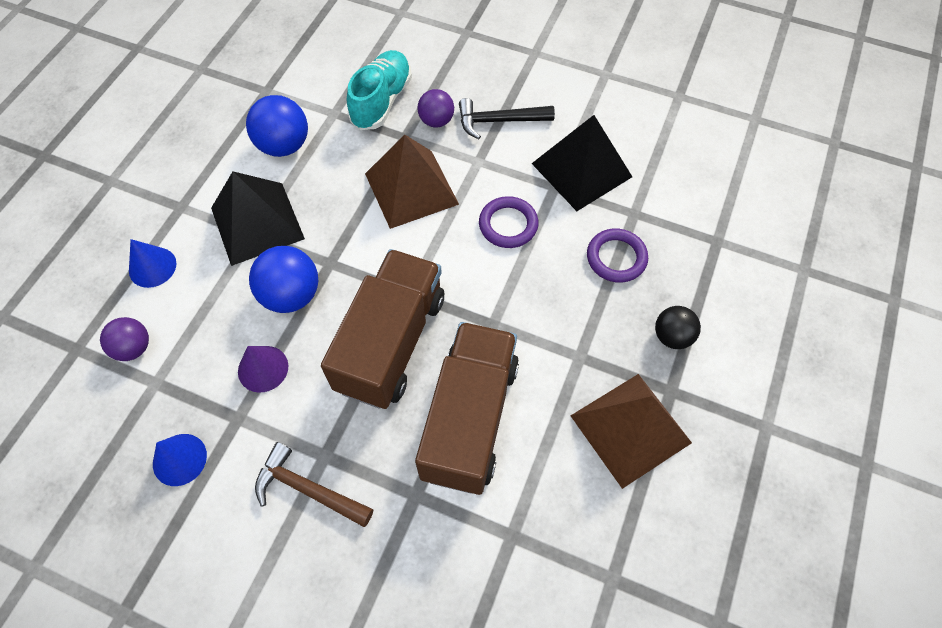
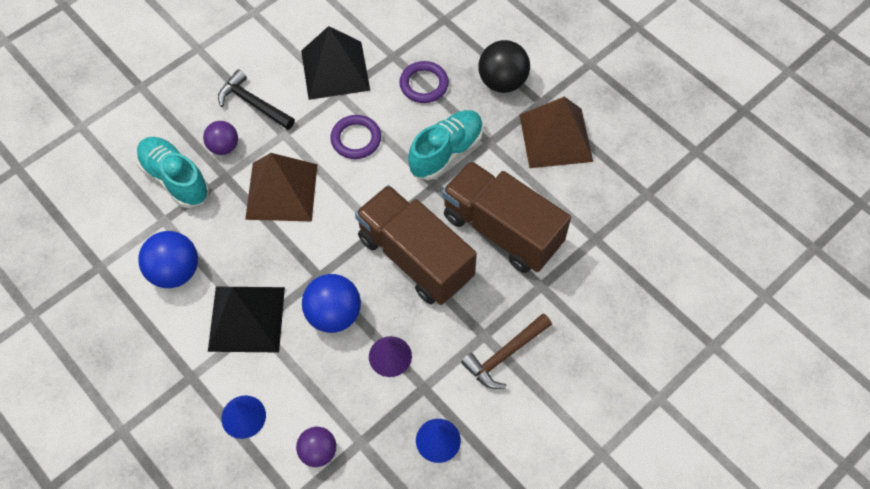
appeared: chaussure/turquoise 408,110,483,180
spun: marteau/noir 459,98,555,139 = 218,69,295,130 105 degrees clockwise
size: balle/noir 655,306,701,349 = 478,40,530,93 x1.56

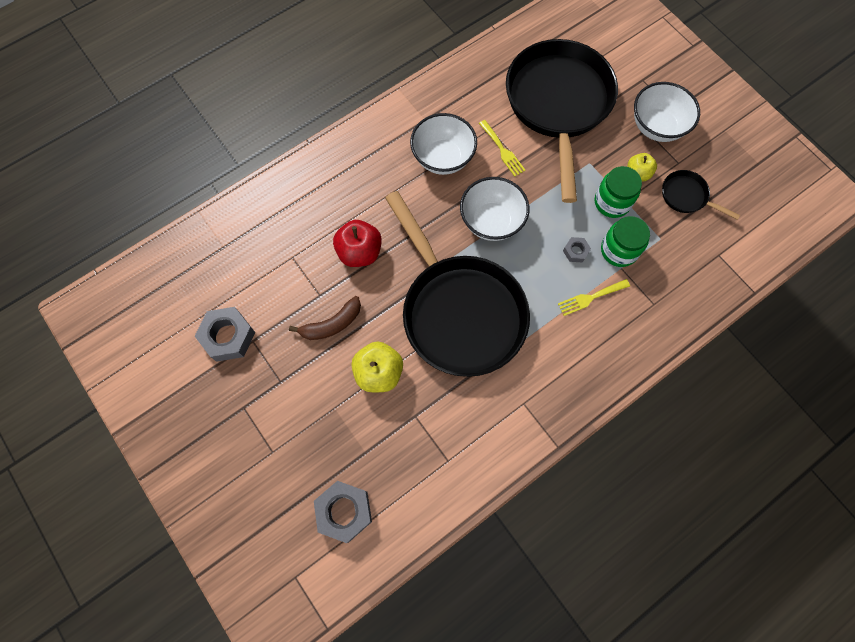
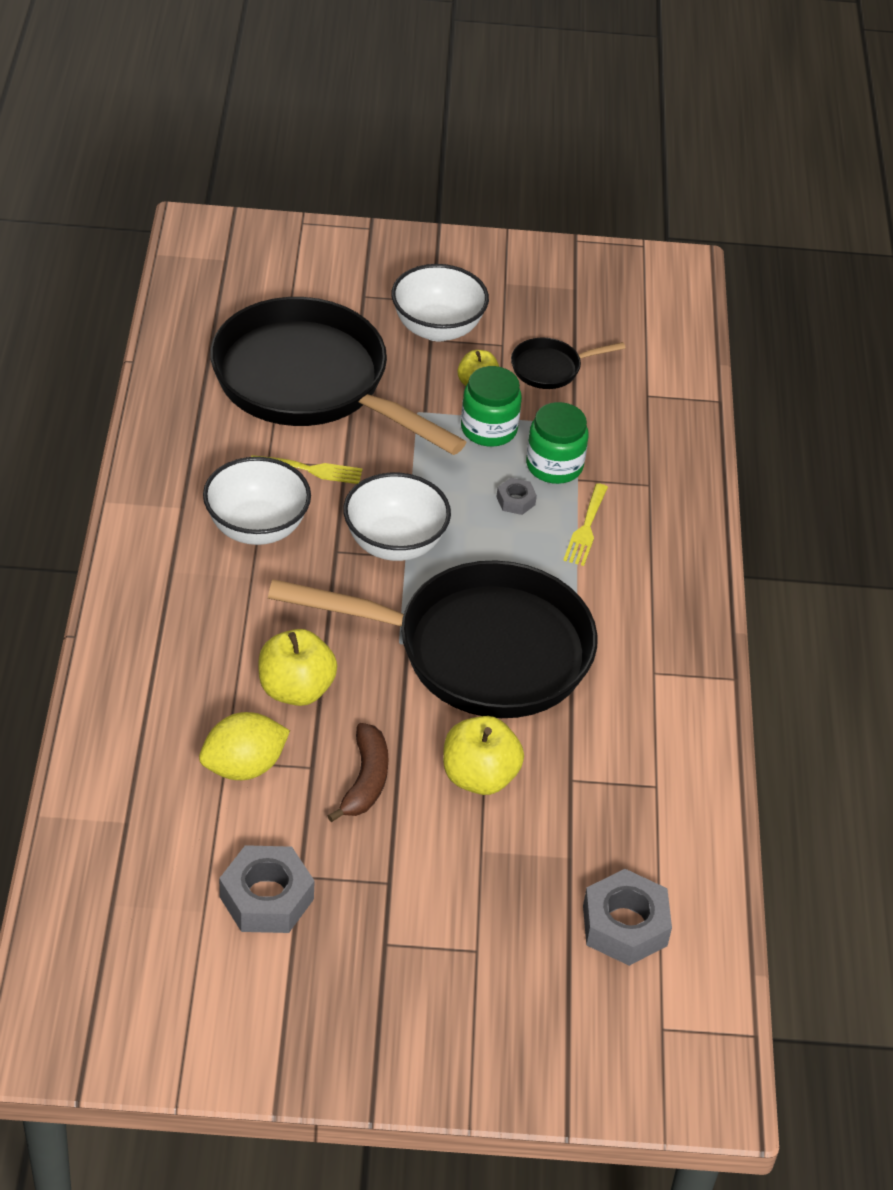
appeared: citron/jaune 199,712,290,780
colour: pomme/rouge 333,220,382,267 to pomme/jaune 259,629,337,706

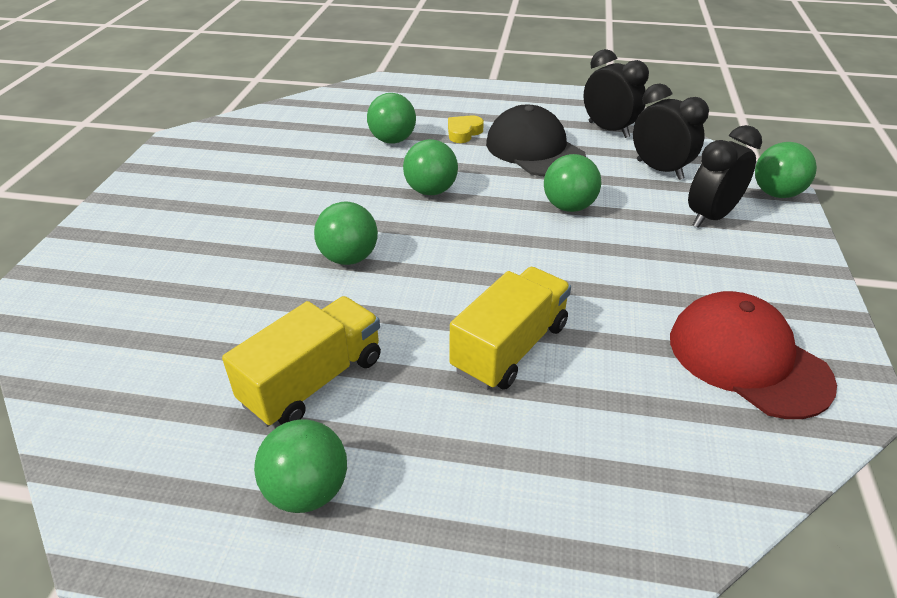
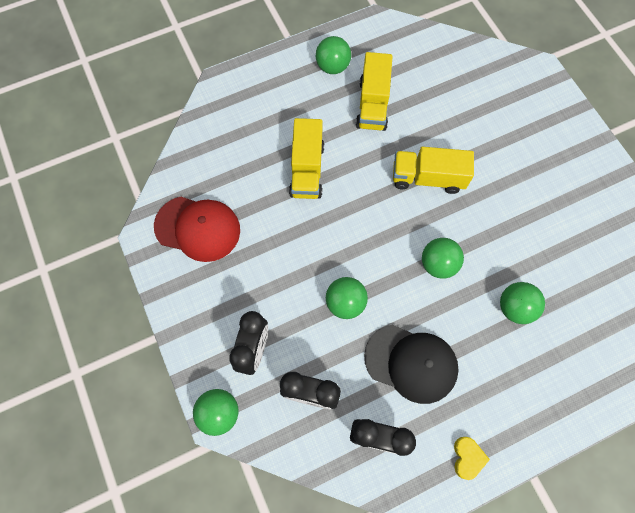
relocated: cœur/jaune 448,115,484,143 to 454,437,490,480
exchanged: balle/vert 314,202,378,265 to camion/jaune 393,147,474,194

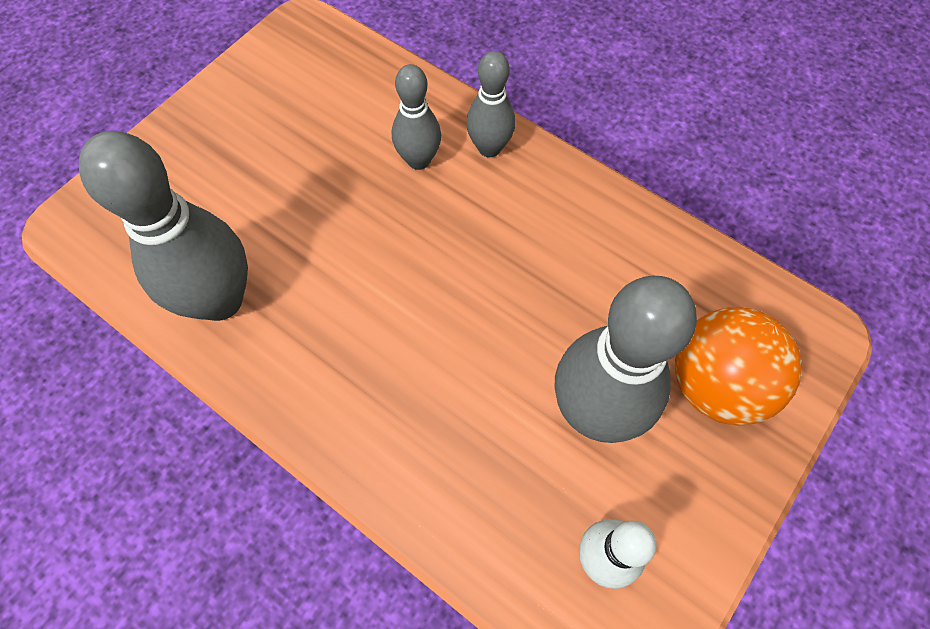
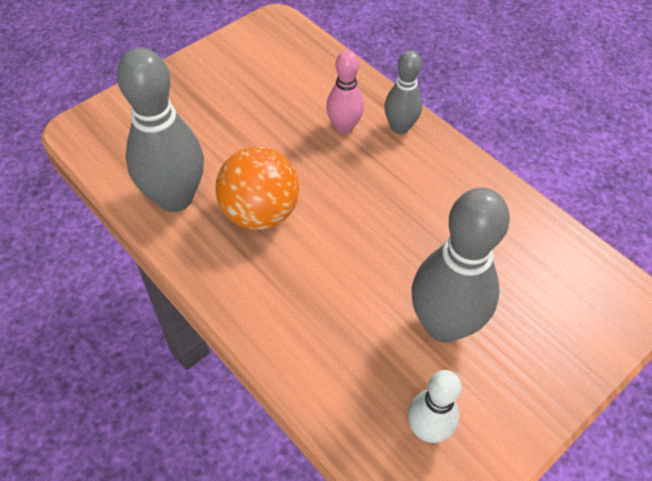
relocated: balle/orange 675,307,802,425 to 216,146,299,230
colour: quille/gris 392,64,441,170 to quille/rose 326,50,364,134

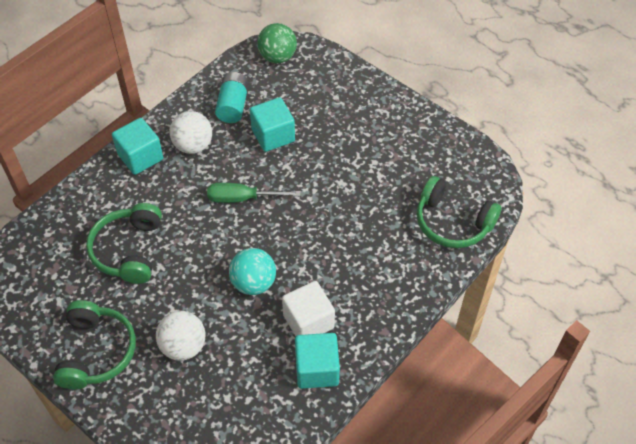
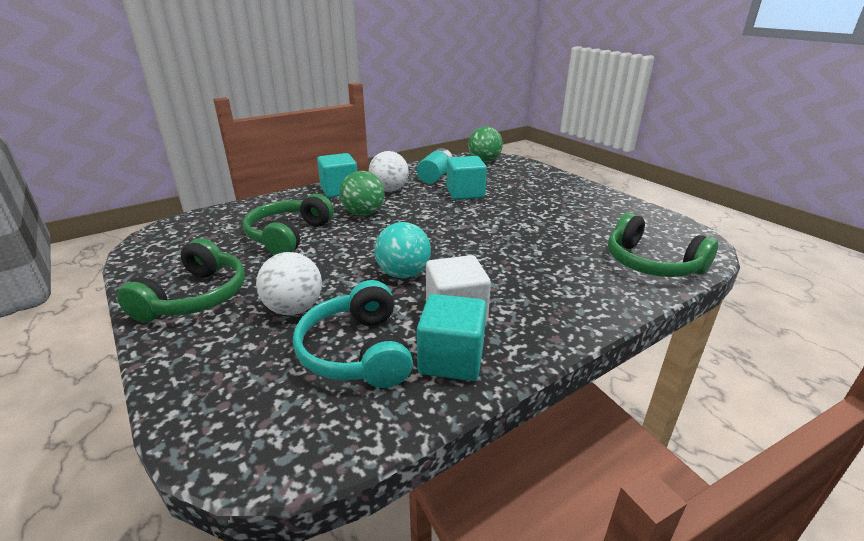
missing: tournevis/vert 207,183,301,203
appeared: casque audio/turquoise 293,280,413,388; balle/vert 340,171,384,216

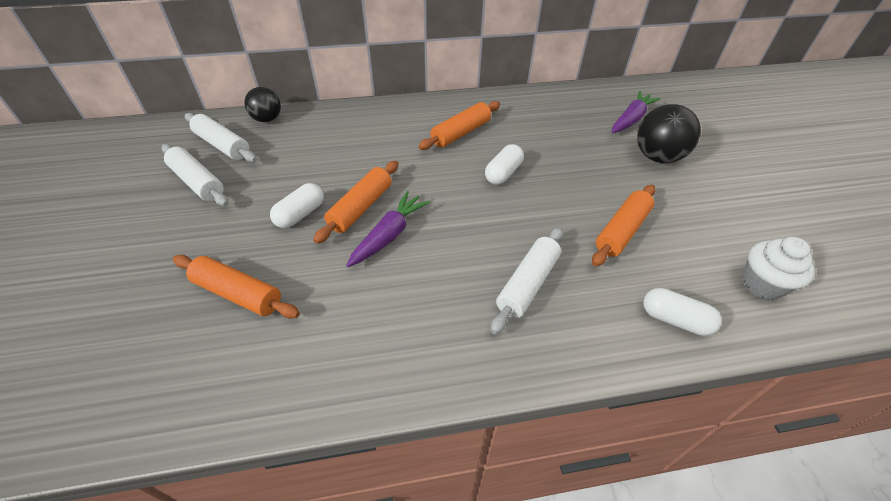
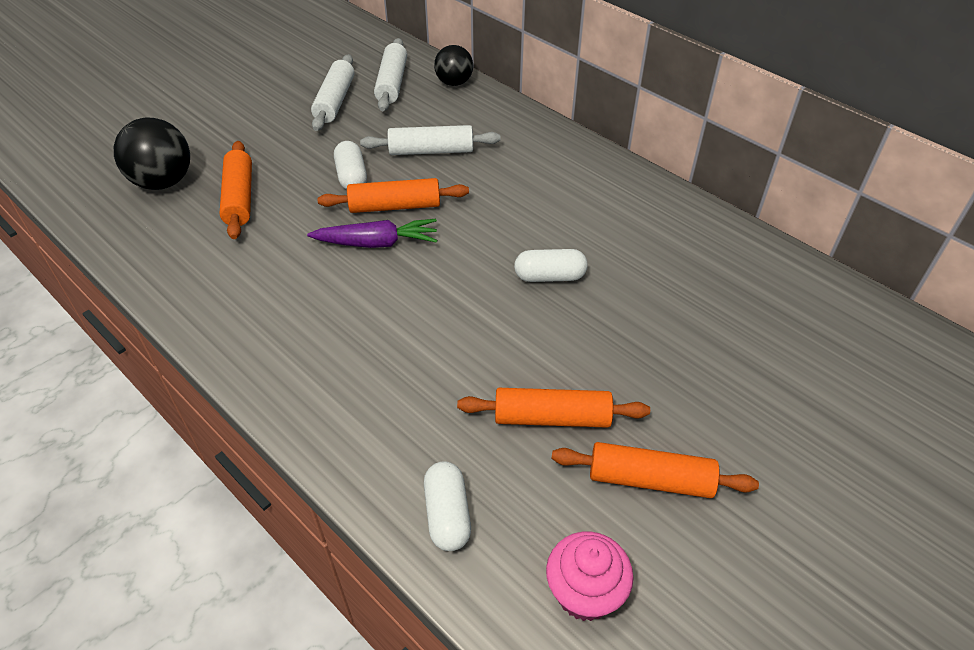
missing: carotte/violet 611,91,661,133
relocated: rouleau à pâtisserie/orange 418,101,500,150 to 551,442,759,498; rouleau à pâtisserie/blanc 490,227,563,334 to 360,125,501,155; balle/noir 637,104,701,163 to 114,118,190,190
colour: muffin/blanc 742,237,815,300 to muffin/rose 546,531,634,621
spun: gélule/blanc 270,183,324,228 = 334,141,367,190 75 degrees clockwise

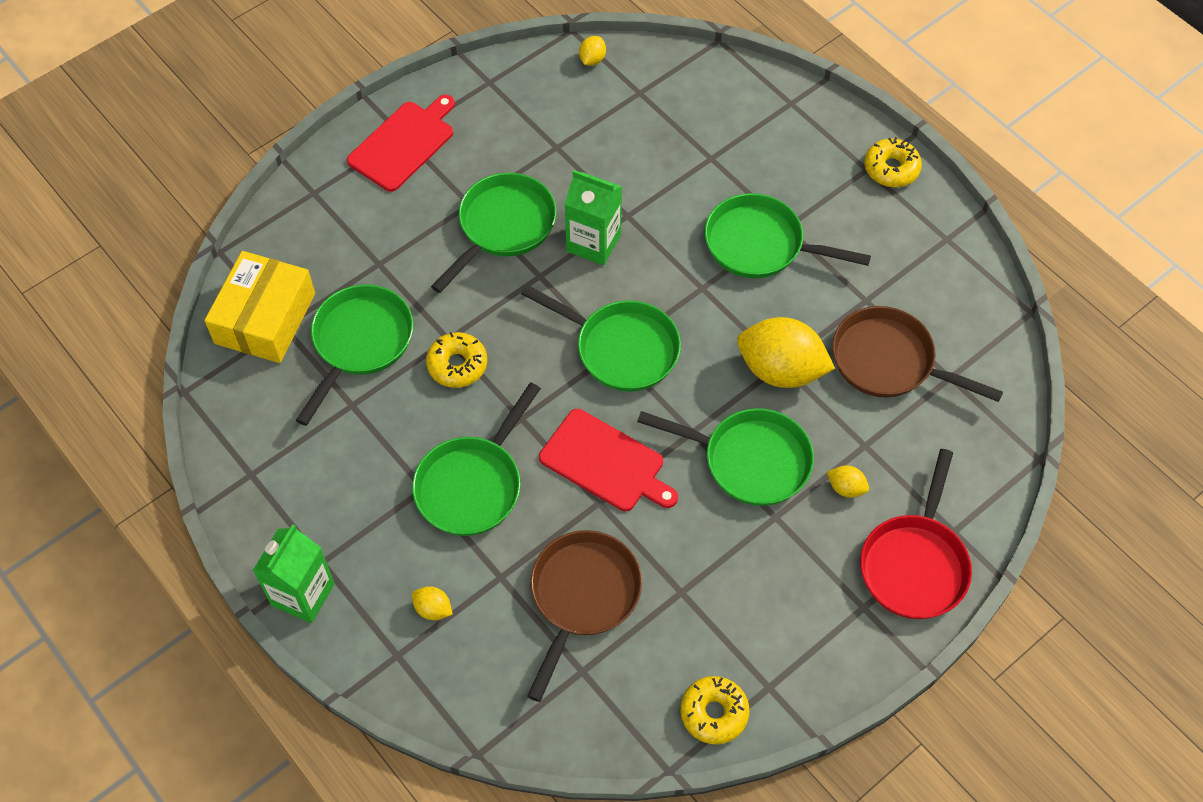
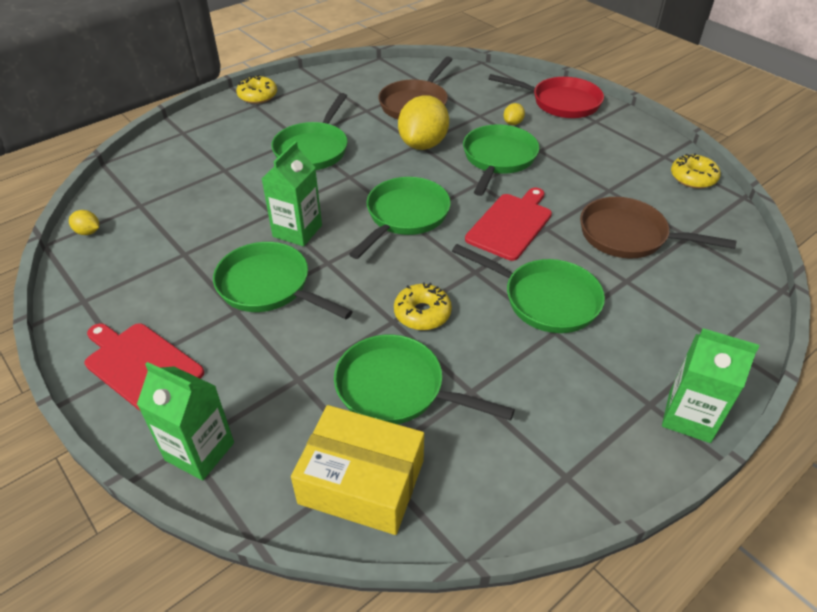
missing: citron/jaune 412,586,453,620
appeared: brique de lait/vert 137,362,234,480

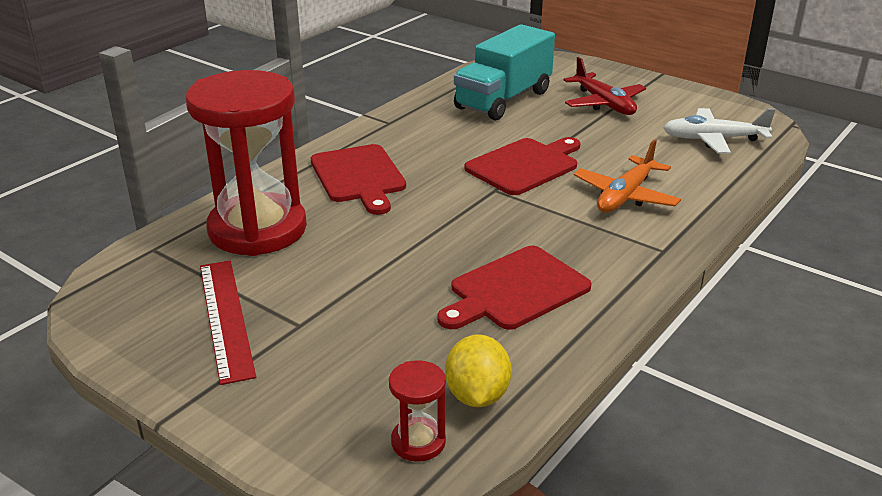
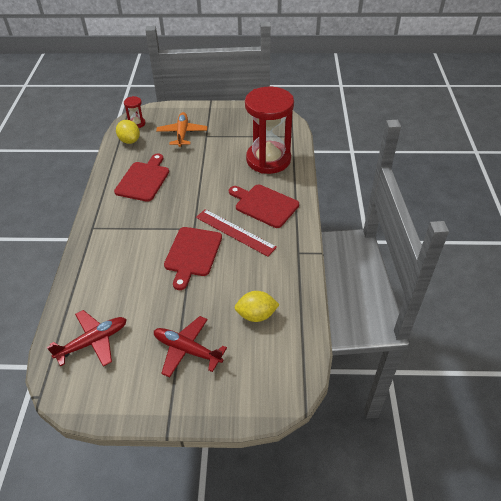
relocated: règle/rouge 200,261,256,385 to 196,209,277,257; avion/orange 574,139,681,213 to 156,112,207,147
exchanged: camion/turquoise 454,24,555,120 to citron/jaune 235,291,280,322
colour: avion/blanc 663,108,776,154 to avion/rouge 47,310,127,367

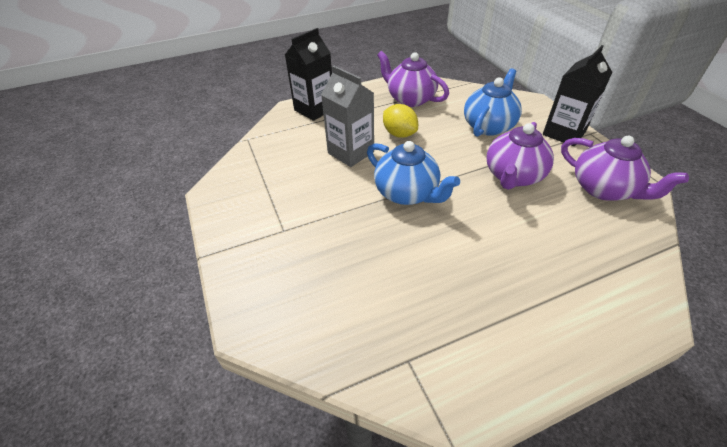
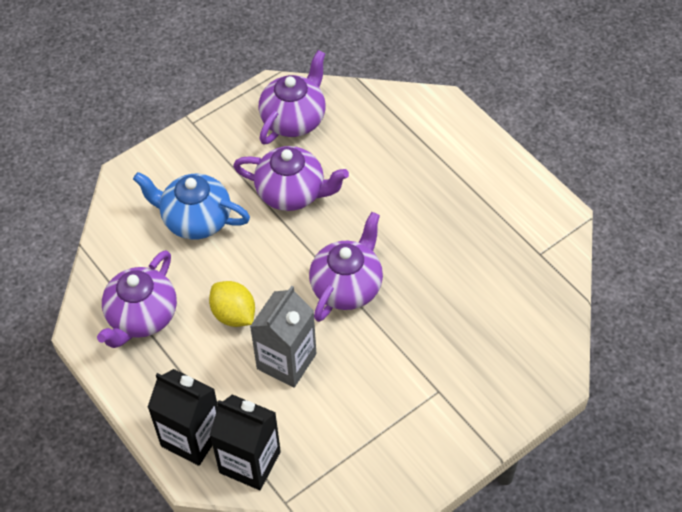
relocated: brique de lait/noir 543,45,612,146 to 210,394,281,490
colour: théière/bleu 367,141,460,205 to théière/violet 309,212,383,322
spun: citron/jaune 383,104,418,138 = 209,281,255,327 75 degrees counterclockwise

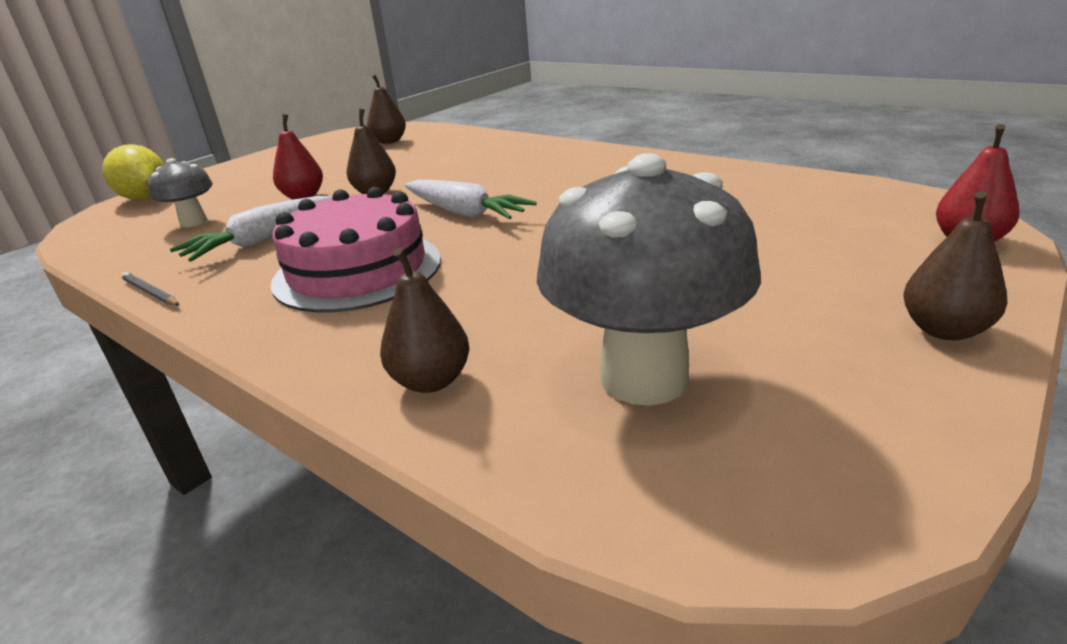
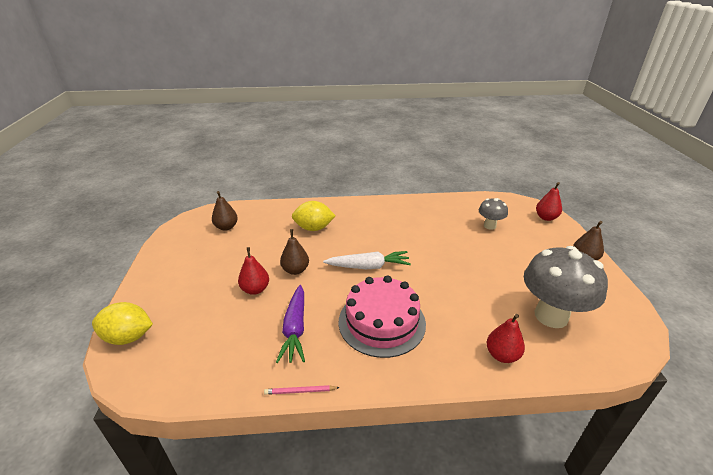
appeared: citron/jaune 292,201,336,231
relocated: champignon/gris 148,158,213,227 to 479,198,508,230
colour: crayon/gris 121,272,179,306 to crayon/rose 264,385,340,395; carotte/blanc 170,196,332,262 to carotte/violet 276,285,305,363; poire/marron 380,248,469,393 to poire/rouge 487,314,525,363

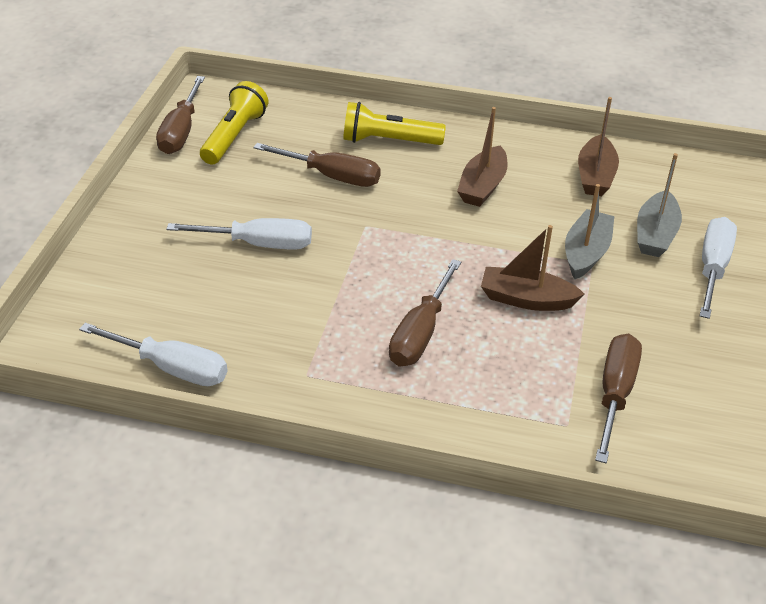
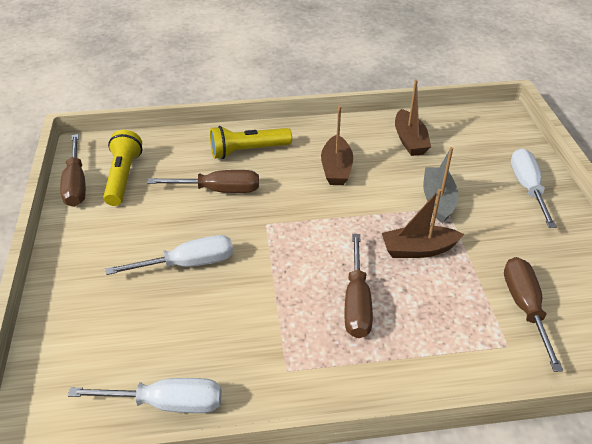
missing: bateau/gris 637,153,682,257

